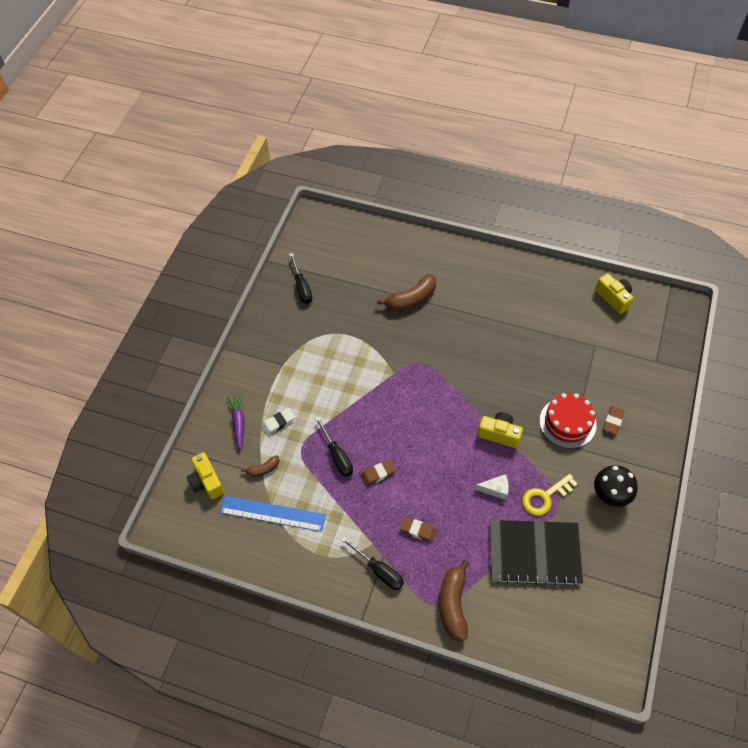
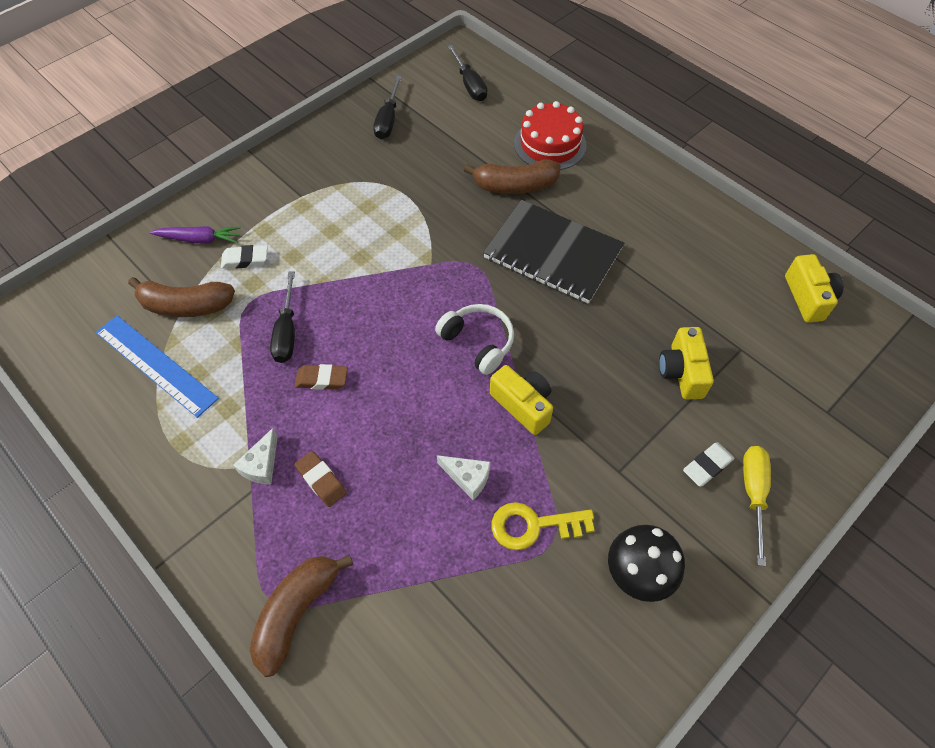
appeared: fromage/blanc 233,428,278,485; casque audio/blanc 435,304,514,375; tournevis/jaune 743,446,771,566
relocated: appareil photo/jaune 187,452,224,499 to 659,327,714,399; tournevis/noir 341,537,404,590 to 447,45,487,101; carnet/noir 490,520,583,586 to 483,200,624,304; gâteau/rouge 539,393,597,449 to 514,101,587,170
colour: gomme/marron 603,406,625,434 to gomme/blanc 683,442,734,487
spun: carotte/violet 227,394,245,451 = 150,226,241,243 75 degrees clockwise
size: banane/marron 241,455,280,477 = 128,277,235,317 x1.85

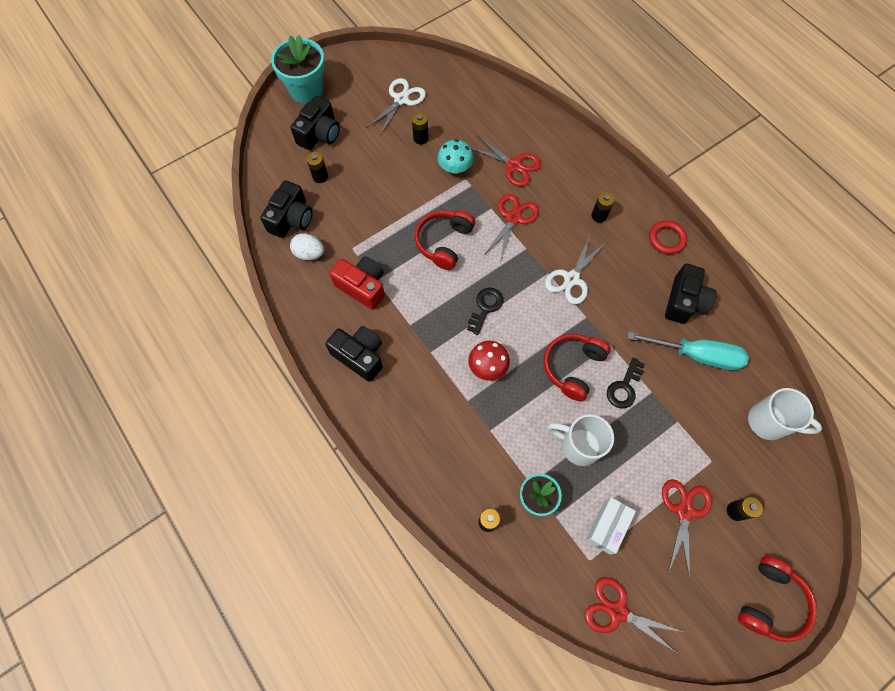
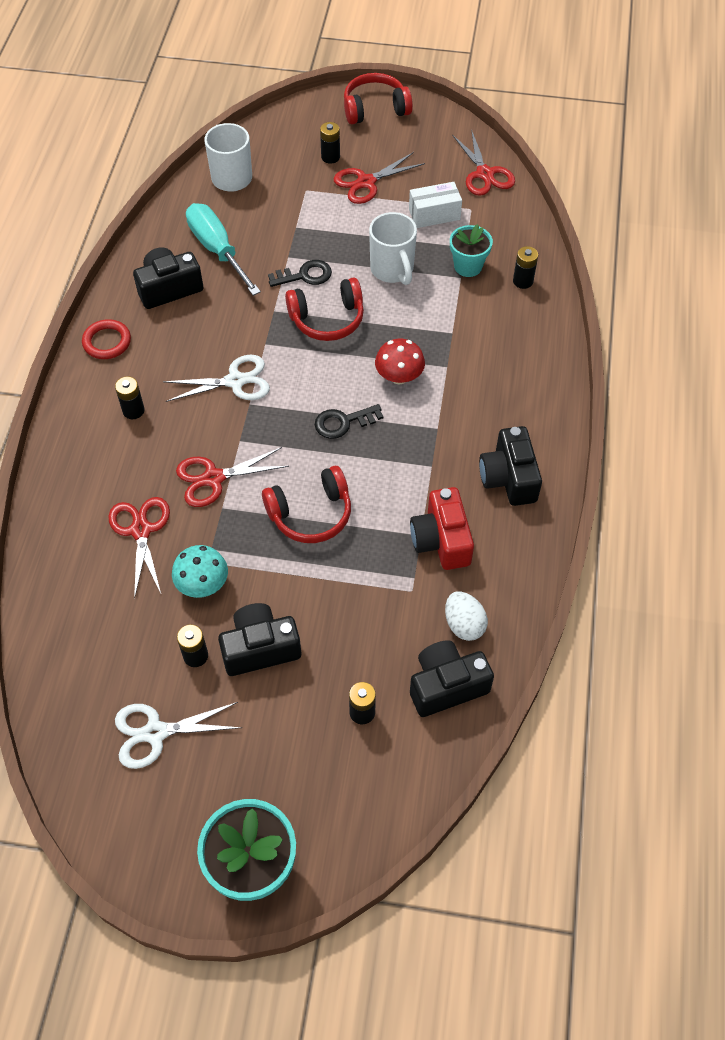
relocated: appareil photo/noir 290,96,340,150 to 218,603,301,676

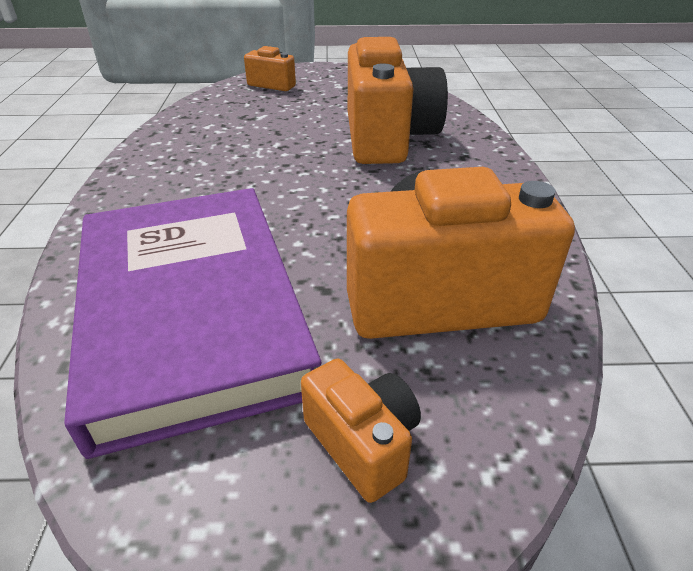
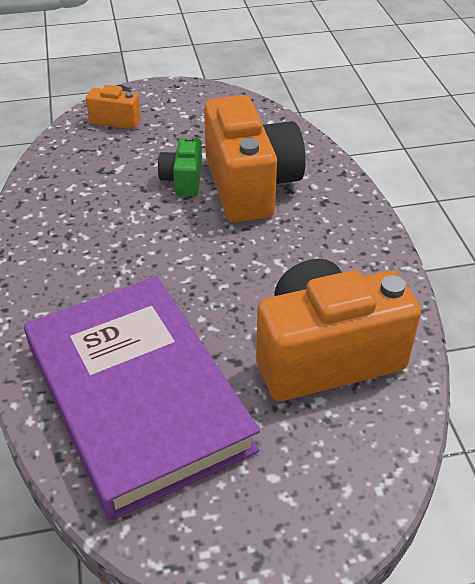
missing: appareil photo/orange 301,359,421,503
appeared: appareil photo/vert 158,135,202,196

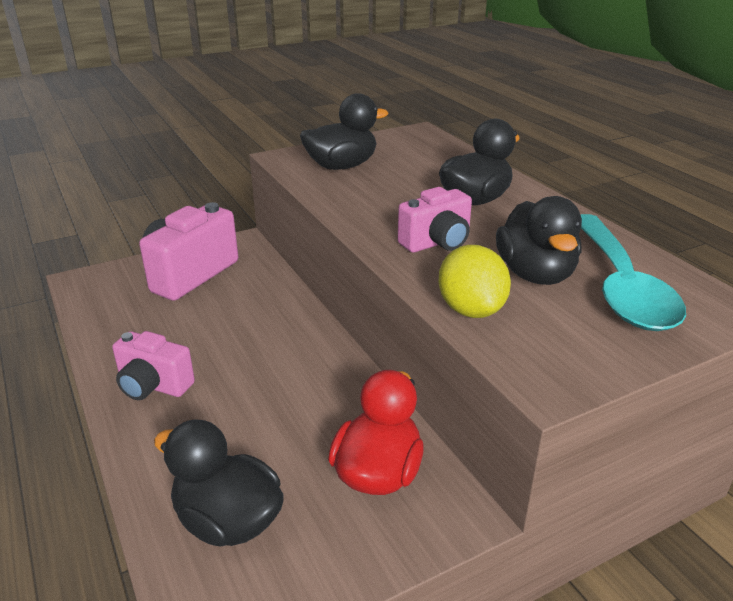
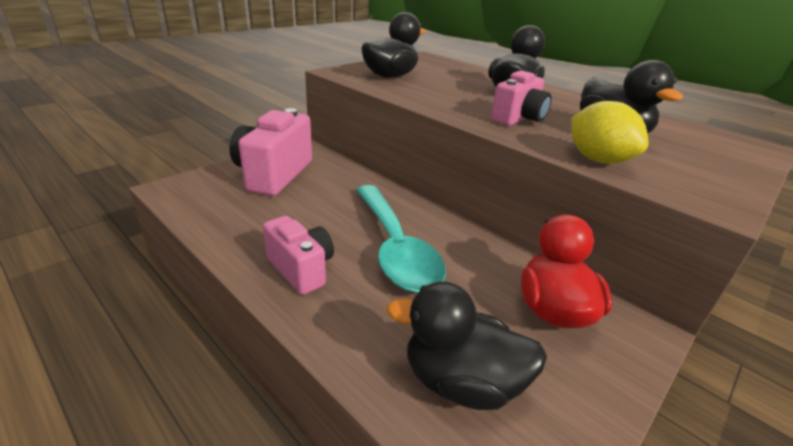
relocated: cuillère/turquoise 581,214,686,331 to 356,185,446,293
spun: appareil photo/rose 112,331,195,400 = 263,216,334,295 135 degrees counterclockwise

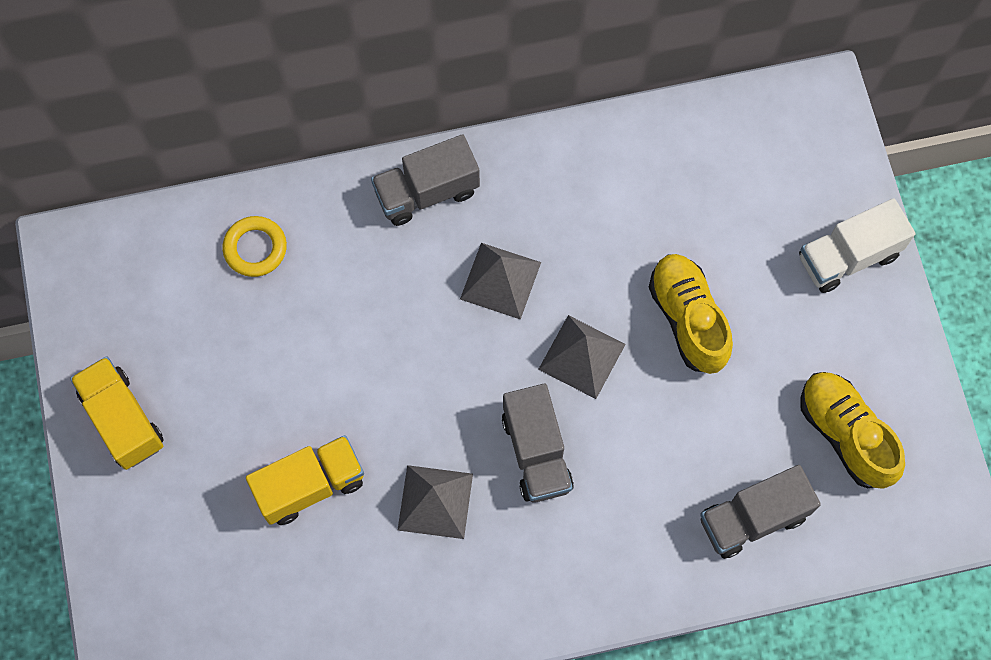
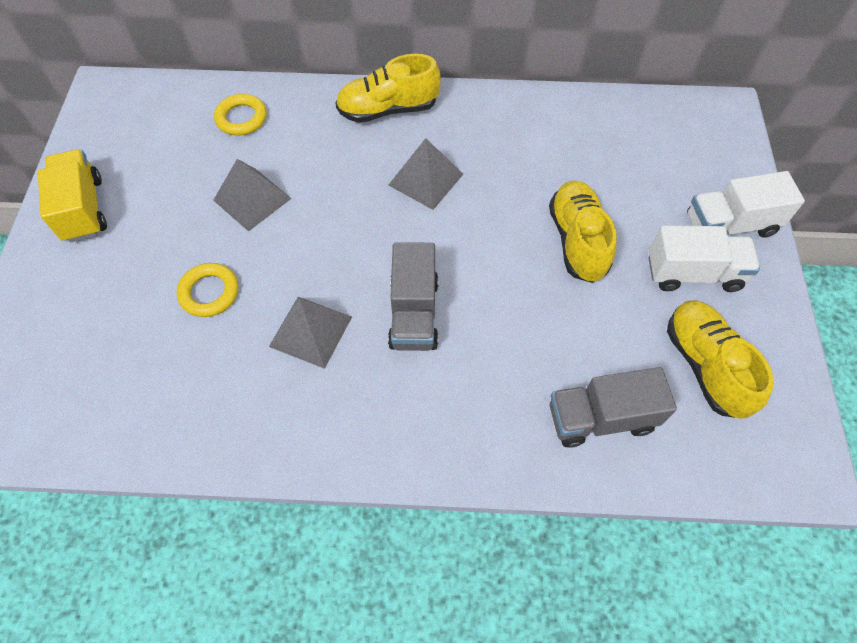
appeared: camion/blanc 648,225,760,292
relocated: pyramide/gris 538,315,626,399 to 213,159,292,231
exchanged: camion/jaune 246,435,364,525 to anneau/jaune 177,263,238,317; camion/gris 371,134,480,226 to chaussure/jaune 335,54,440,123

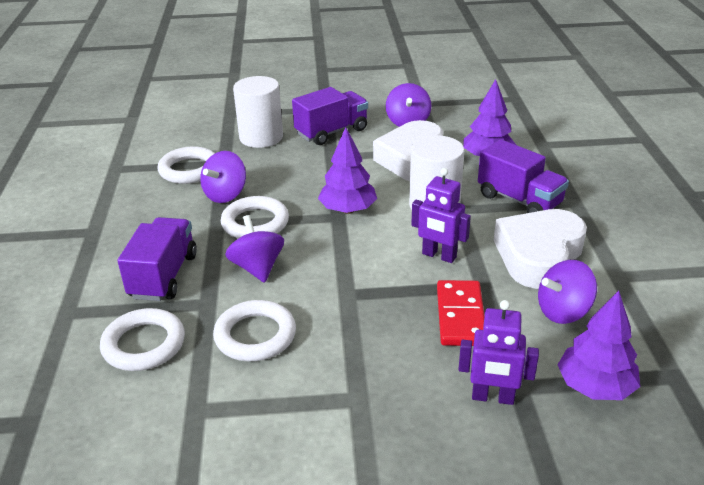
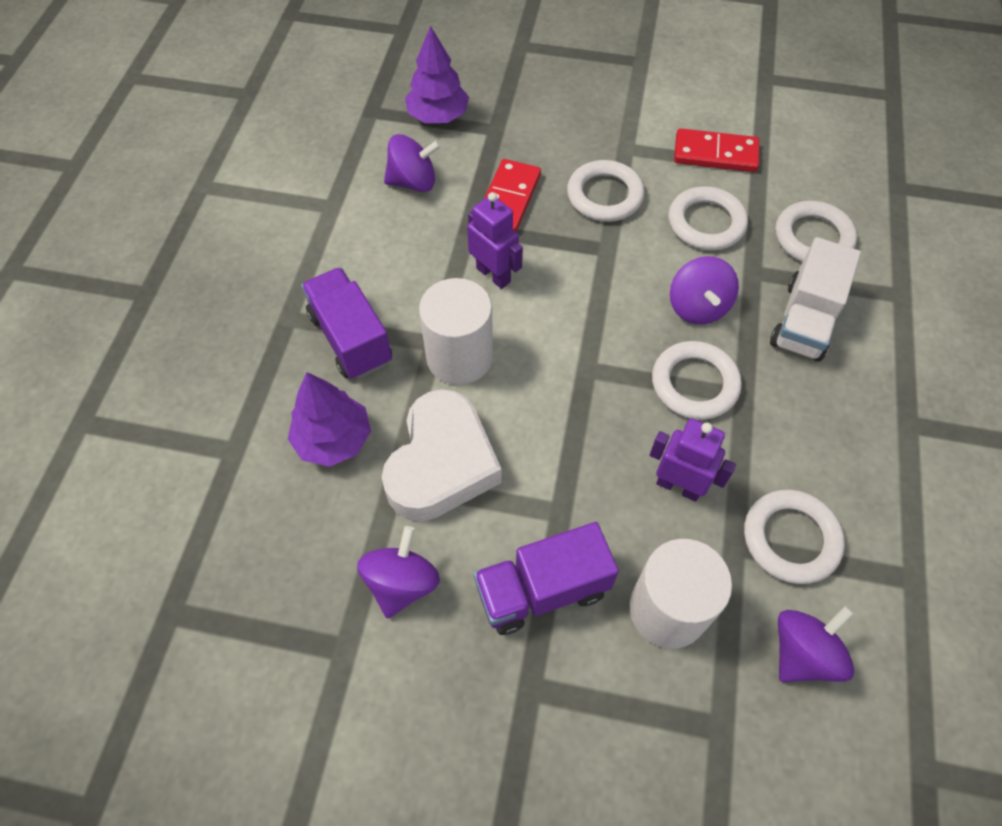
missing: arbre/violet 318,127,377,214; cœur/blanc 494,209,587,289
appeared: anneau/blanc 567,160,645,222; domino/rouge 674,128,759,172
relocated: toupie/violet 200,151,246,203 to 778,605,854,682; robot/violet 458,300,539,405 to 650,419,736,502
colour: camion/violet 118,217,197,301 to camion/blanc 770,237,861,362

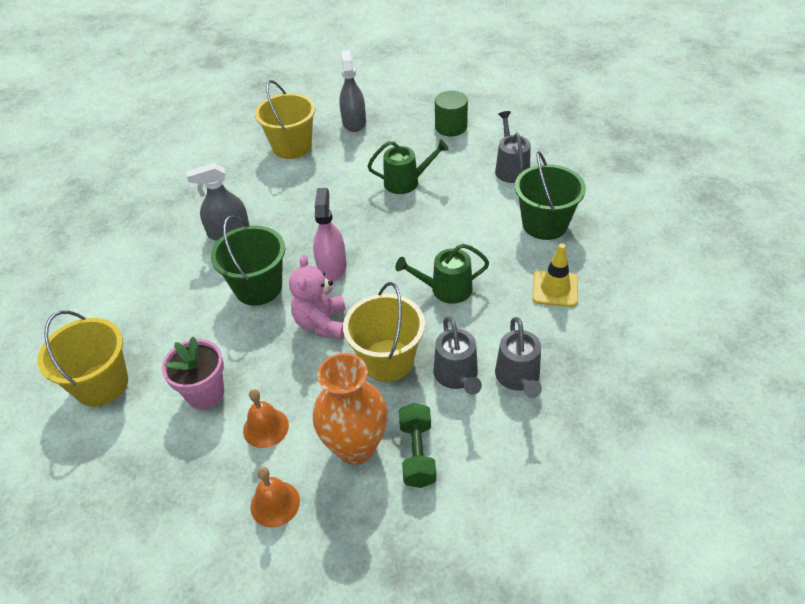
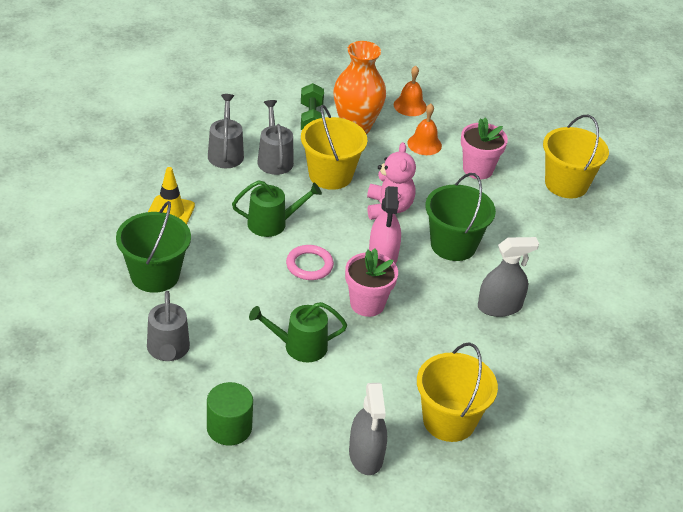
appeared: anneau/rose 286,245,334,280; pot de fleurs/rose 345,248,398,317

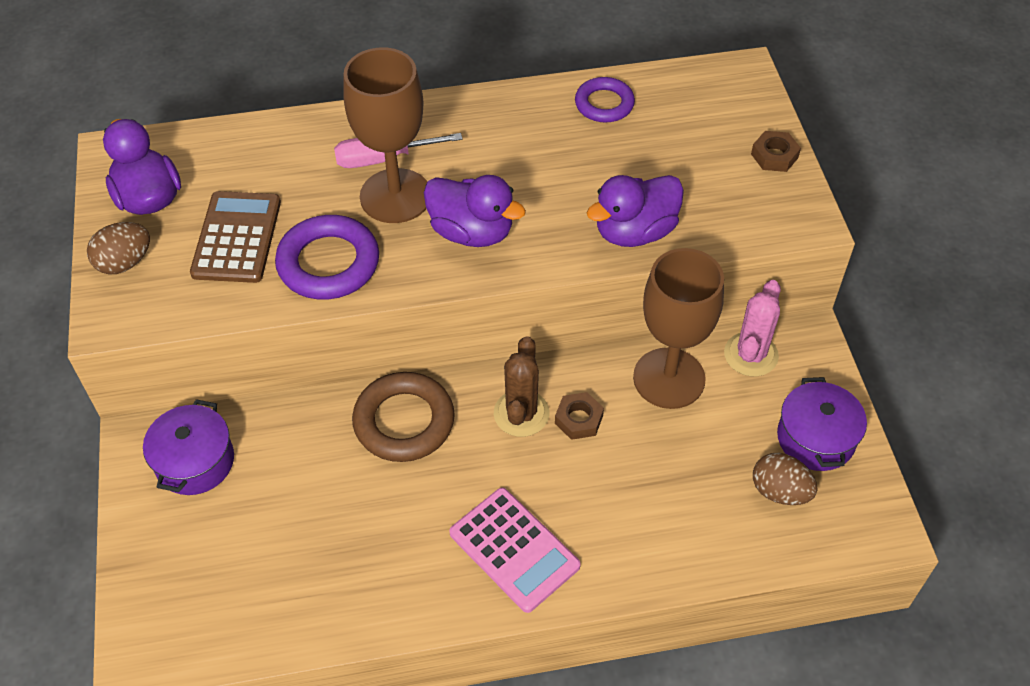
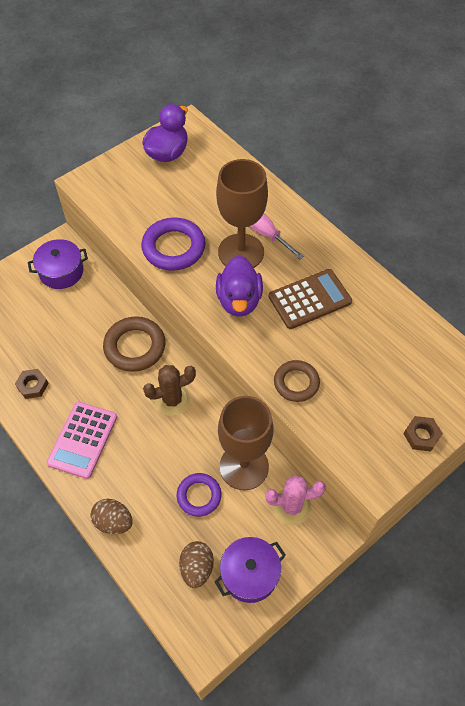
relocated: œuf/marron 87,222,150,274 to 90,499,133,534; calculatrice/marron 190,191,281,283 to 269,269,352,329; écrou/marron 555,392,604,440 to 15,369,49,399; anneau/violet 575,77,635,122 to 177,473,221,517
exchanged: canard/violet 587,175,684,247 to anneau/marron 274,360,320,402

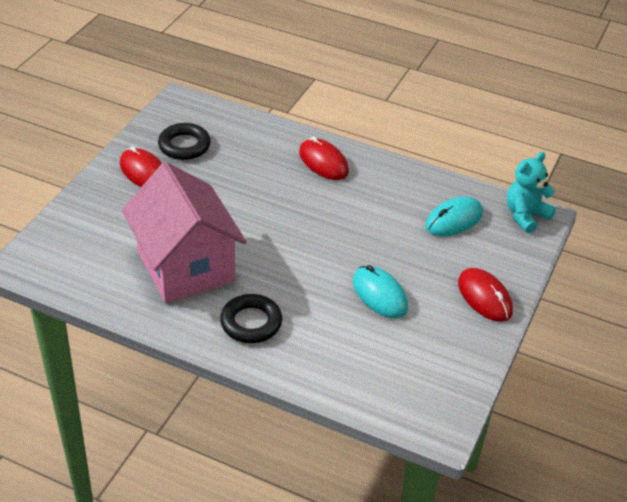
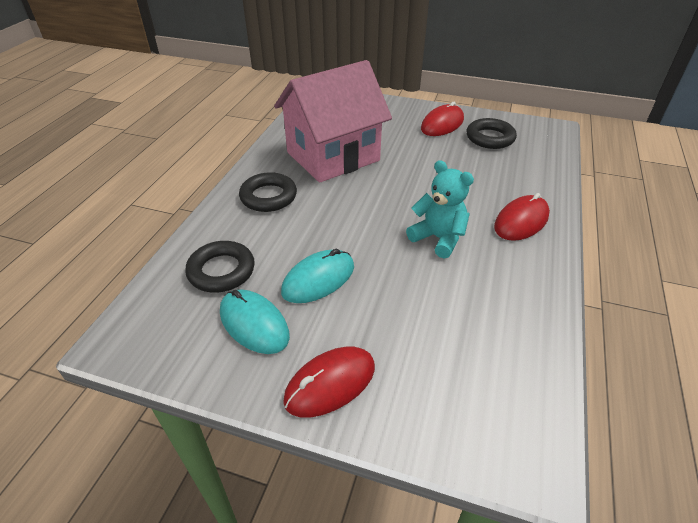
appeared: anneau/noir 185,241,255,293
relocated: souris/turquoise 425,197,483,236 to 220,289,290,354; ours en peluche/turquoise 507,152,556,233 to 406,160,474,258

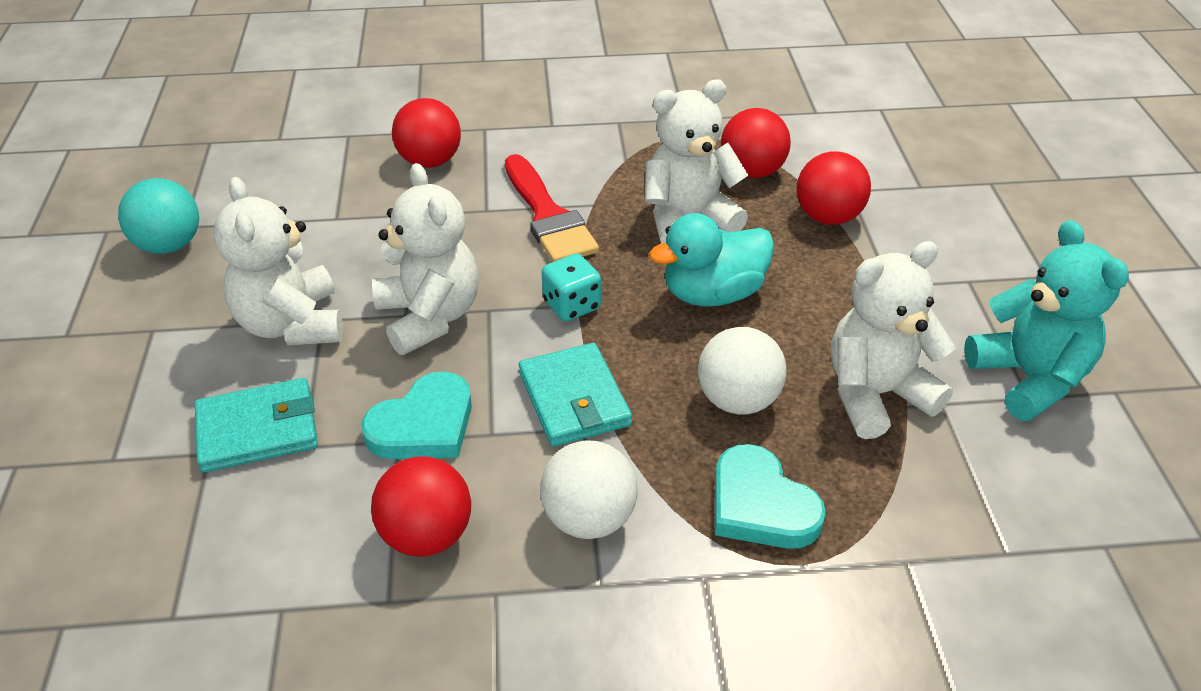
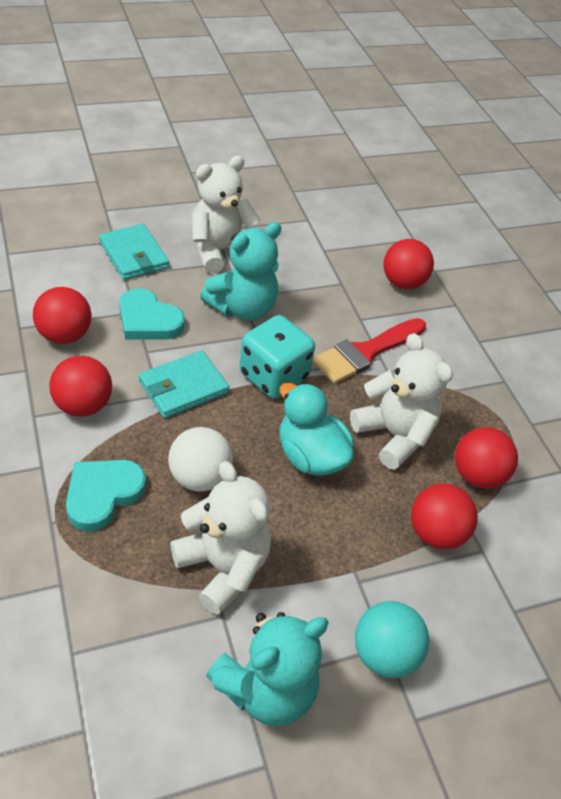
relocated: balle/turquoise 118,178,199,254 to 355,601,429,678
colour: ours en peluche/blanc 372,163,479,355 to ours en peluche/turquoise 200,222,281,321; balle/blanc 540,440,638,539 to balle/rouge 49,356,112,417
size: dé/turquoise 542,254,601,322 = 239,315,315,399 x1.66

